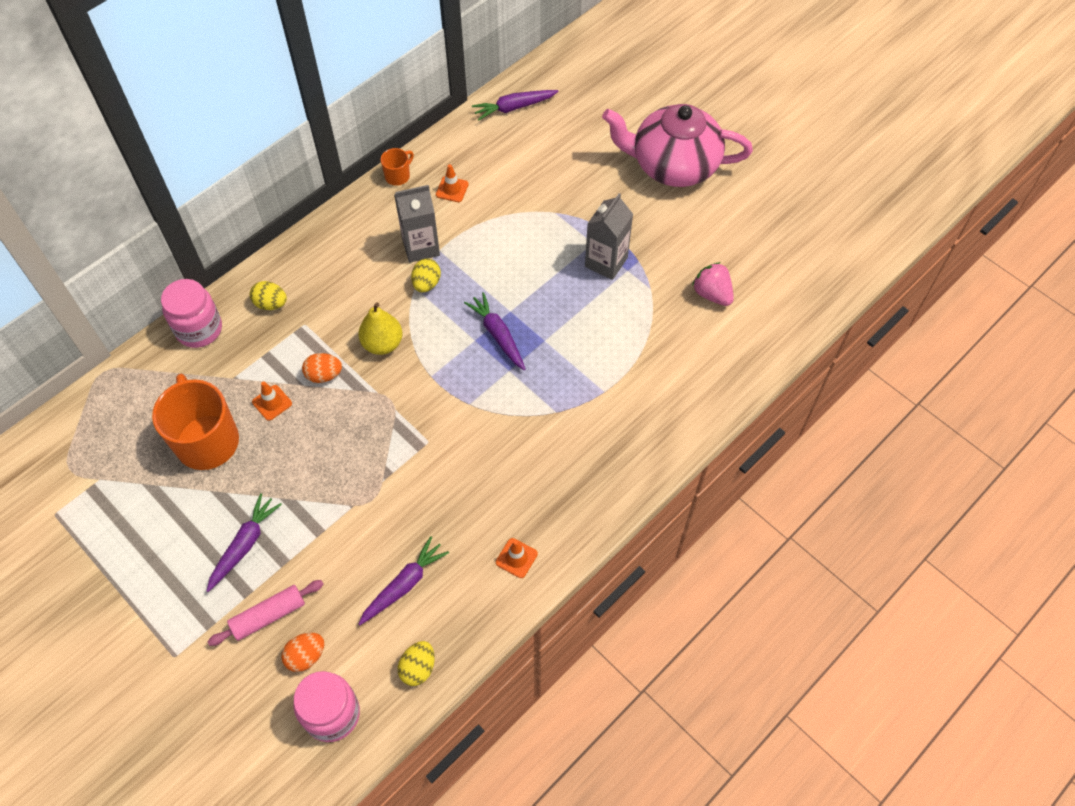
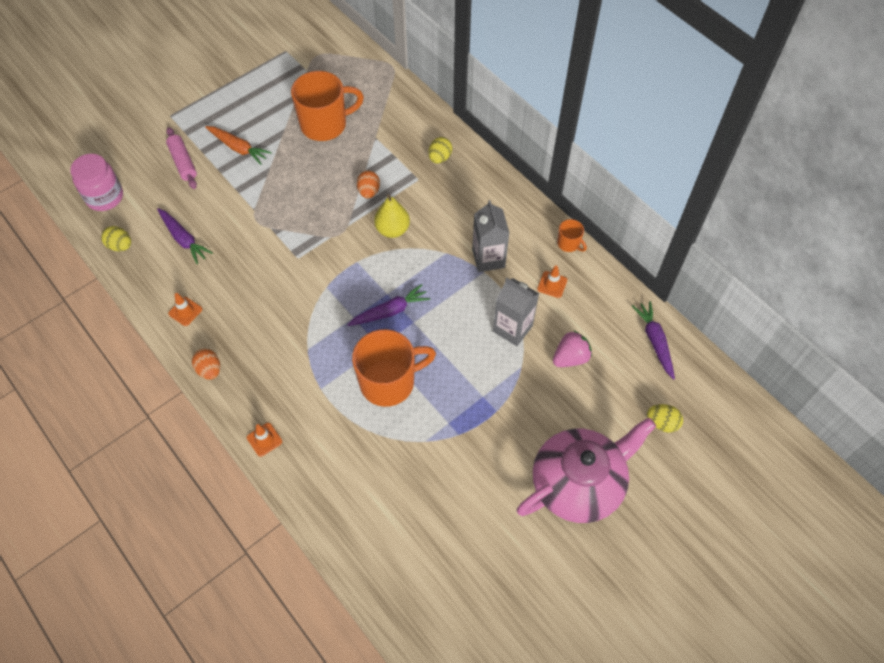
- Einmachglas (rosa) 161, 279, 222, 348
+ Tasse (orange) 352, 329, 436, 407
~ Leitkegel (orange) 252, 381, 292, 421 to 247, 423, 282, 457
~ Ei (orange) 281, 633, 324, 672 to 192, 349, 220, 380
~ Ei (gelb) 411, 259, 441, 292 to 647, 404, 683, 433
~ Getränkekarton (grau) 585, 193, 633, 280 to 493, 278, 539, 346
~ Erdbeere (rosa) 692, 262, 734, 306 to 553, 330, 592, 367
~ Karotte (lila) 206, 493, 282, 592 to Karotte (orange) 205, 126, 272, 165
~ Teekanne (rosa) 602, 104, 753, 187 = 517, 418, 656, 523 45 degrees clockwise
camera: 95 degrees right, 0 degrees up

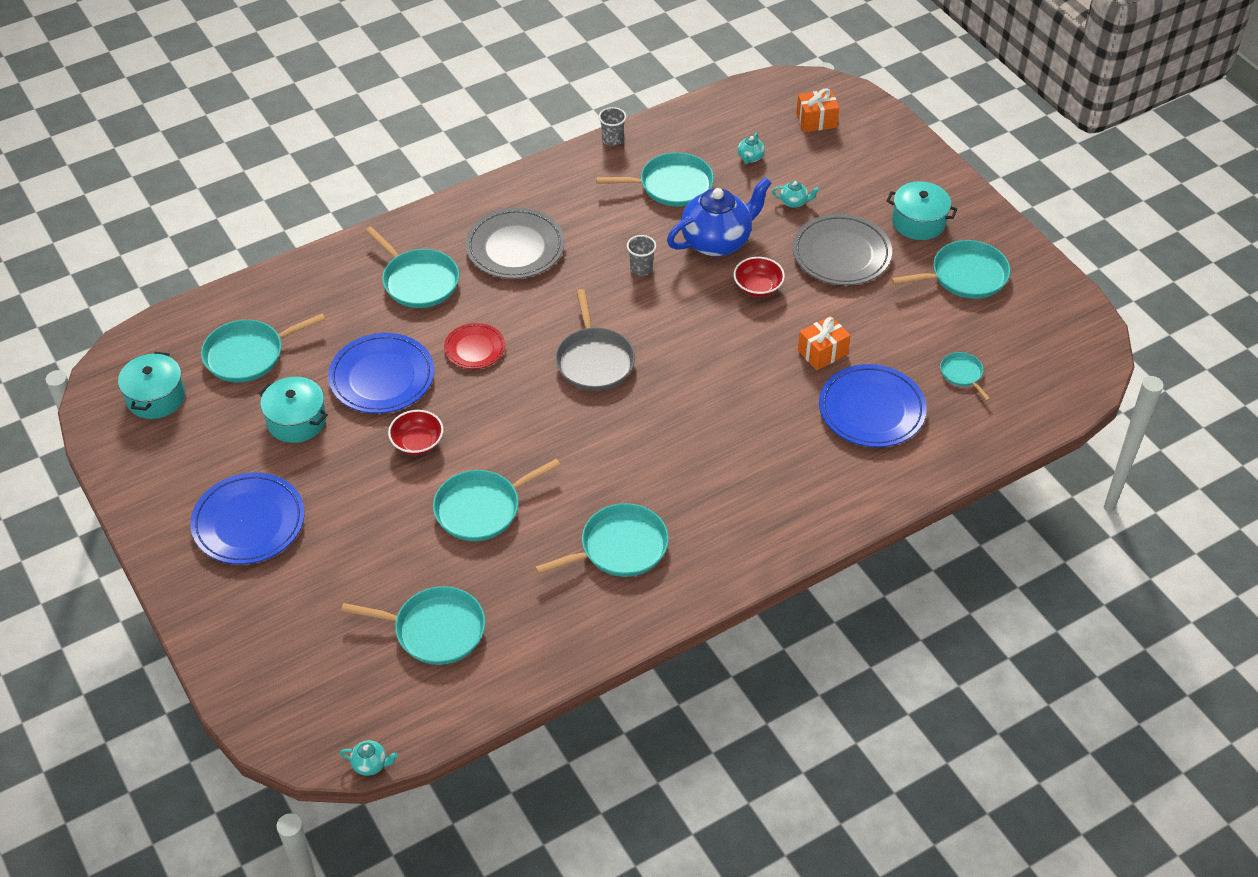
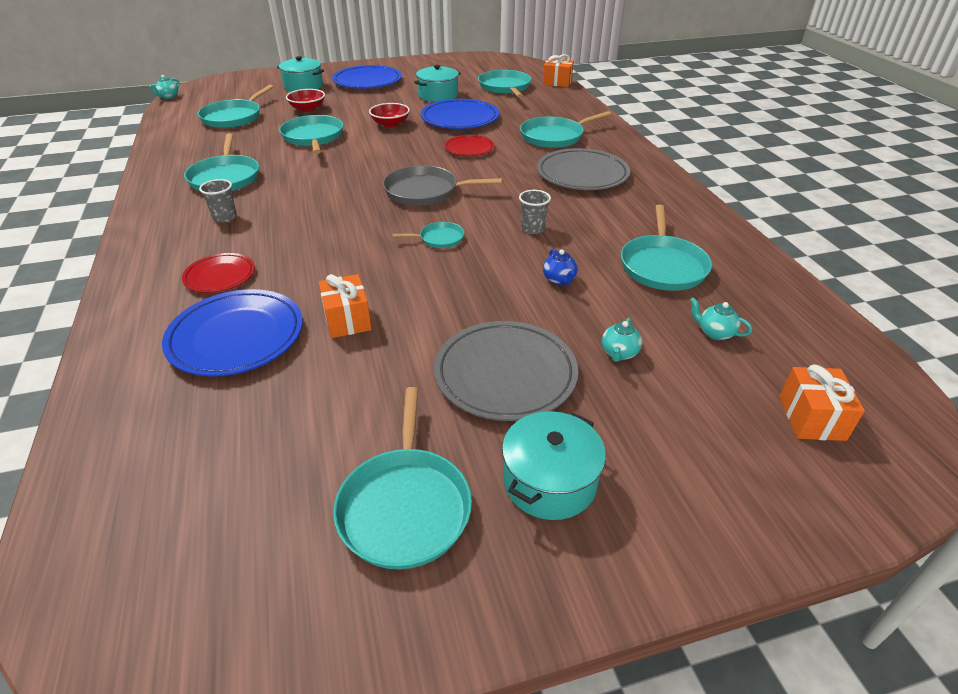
+ Teller (rot) 182, 253, 255, 293
+ Geschenk (orange) 543, 54, 574, 87
~ Kochtopf (türkis) 118, 352, 185, 419 to 277, 56, 324, 92
~ Becher (grau) 599, 107, 626, 146 to 199, 179, 237, 223
~ Schüssel (rot) 734, 257, 785, 297 to 286, 89, 325, 112
~ Pfanne (türkis) 940, 352, 990, 401 to 393, 222, 464, 248
~ Teekanne (blau) 667, 177, 772, 257 = 543, 249, 578, 285 x0.40
camera: 105 degrees right, 10 degrees down

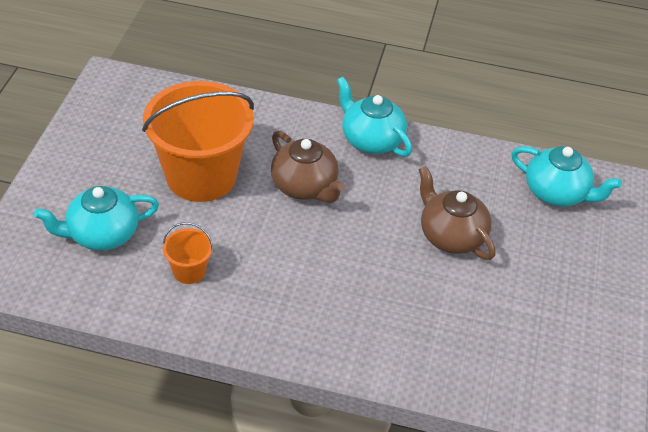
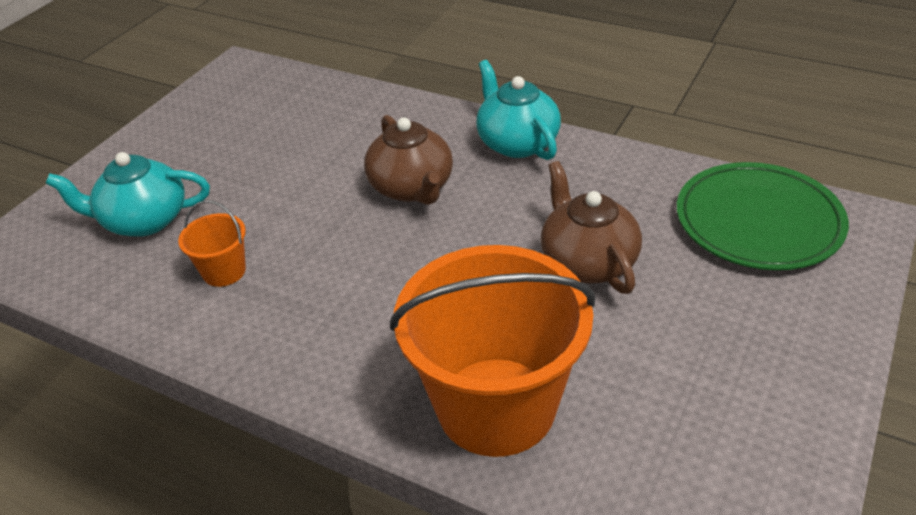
~ Eimer (orange) 142, 81, 254, 202 to 390, 245, 595, 457
~ Teekanne (türkis) 511, 146, 622, 207 to Teller (grün) 677, 162, 849, 270
camera: 20 degrees right, 5 degrees down

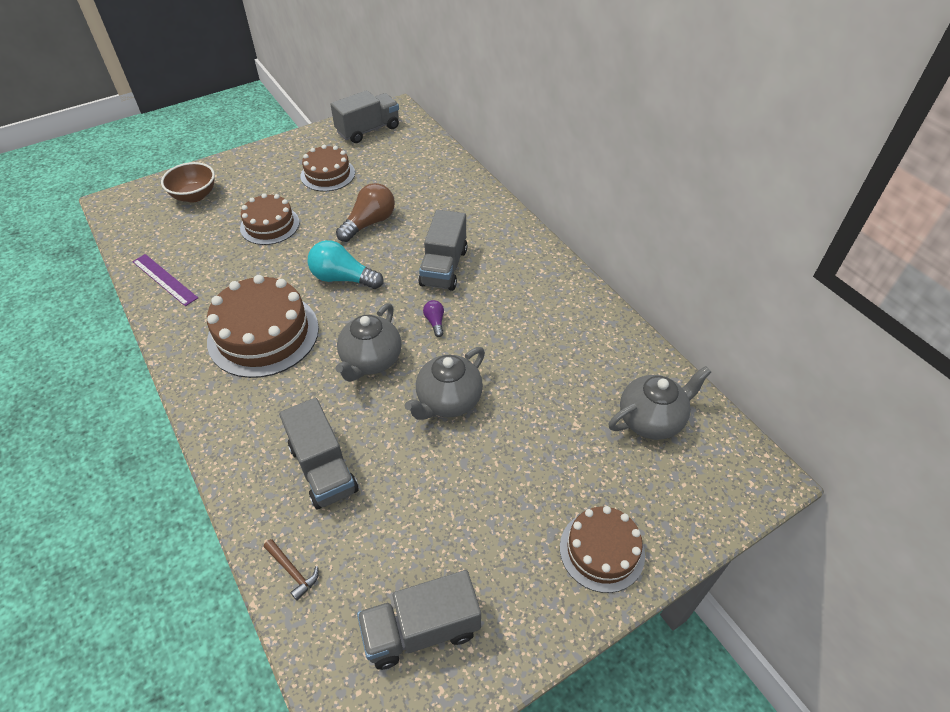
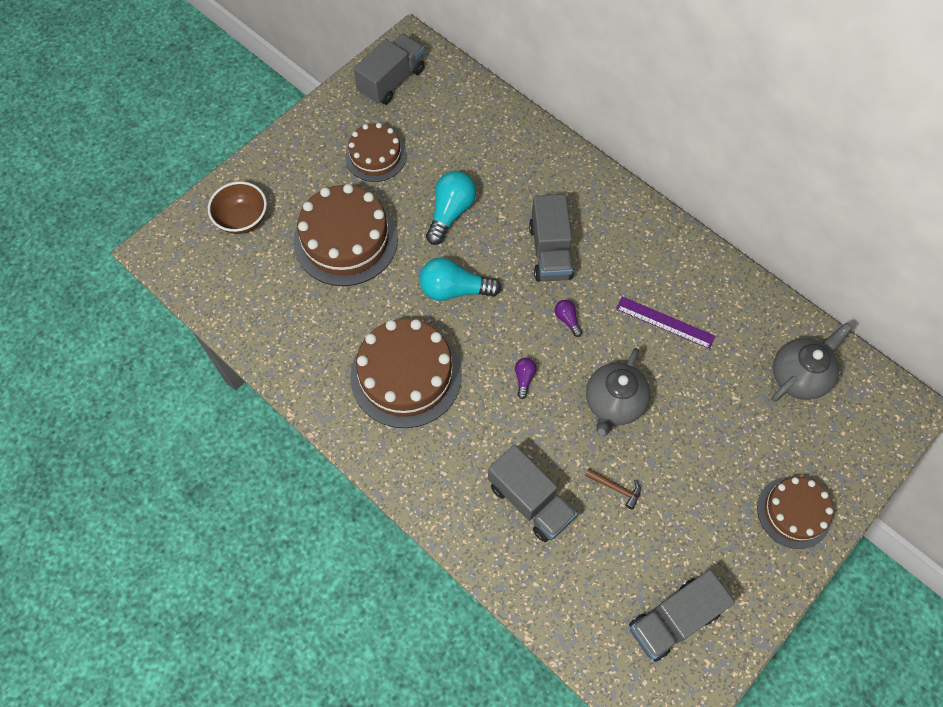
~ Lineal (lila) 132, 254, 198, 306 to 616, 297, 715, 349
~ Hammer (braun) 264, 539, 319, 601 to 585, 468, 641, 510
~ Teekanne (grau) 335, 303, 402, 382 to Glühbirne (lila) 515, 358, 537, 399
~ Glühbirne (braun) 336, 183, 395, 242 to Glühbirne (türkis) 426, 171, 476, 245
~ Kuchen (braun) 240, 193, 300, 245 = 294, 184, 398, 286 x1.63
camera: 15 degrees left, 15 degrees up

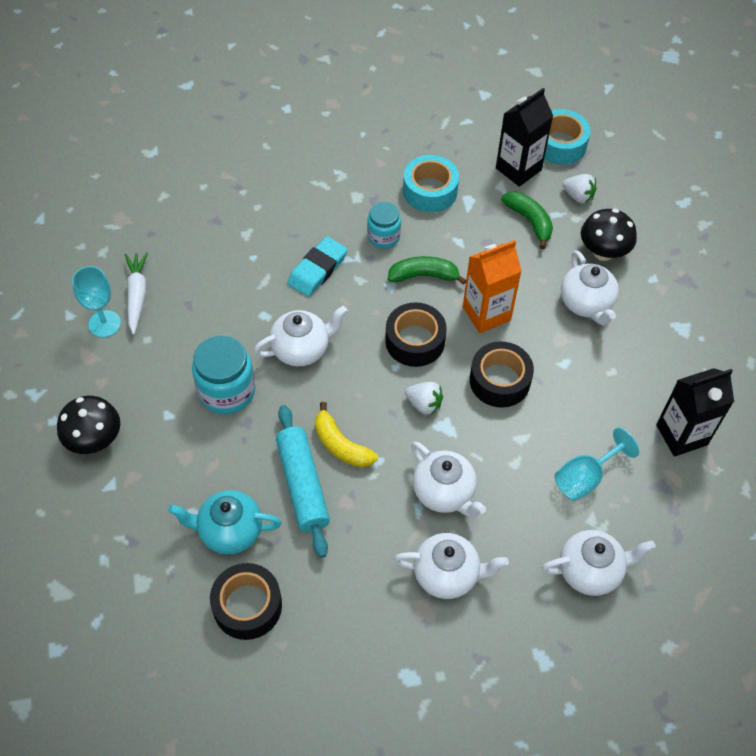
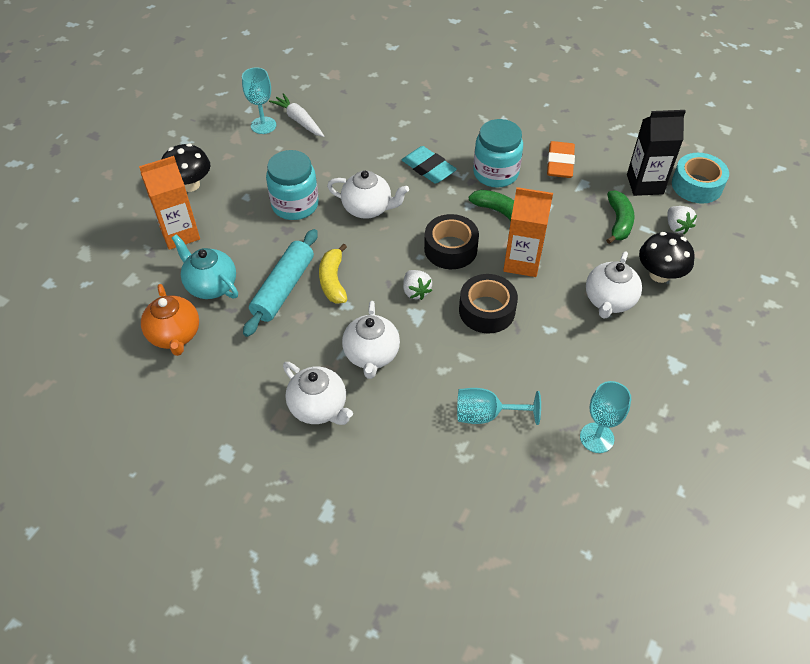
- Teekanne (weiß) 542, 530, 656, 596
+ Getränkekarton (orange) 139, 156, 200, 250
~ Klebeband (schwarz) 210, 563, 282, 640 to Teekanne (orange) 141, 284, 199, 356
~ Klebeband (türkis) 403, 155, 459, 212 to Radiergummi (orange) 547, 141, 575, 178
~ Getränkekarton (schwarz) 656, 368, 734, 457 to Kelch (türkis) 580, 381, 631, 453
~ Karotte (weiß) 125, 252, 148, 335 = 269, 93, 324, 137 75 degrees counterclockwise
~ Radiergummi (türkis) 287, 236, 348, 297 = 402, 146, 457, 184 60 degrees clockwise
~ Einmachglas (türkis) 367, 202, 401, 249 = 473, 119, 523, 188 x1.59
camera: 40 degrees right, 5 degrees down

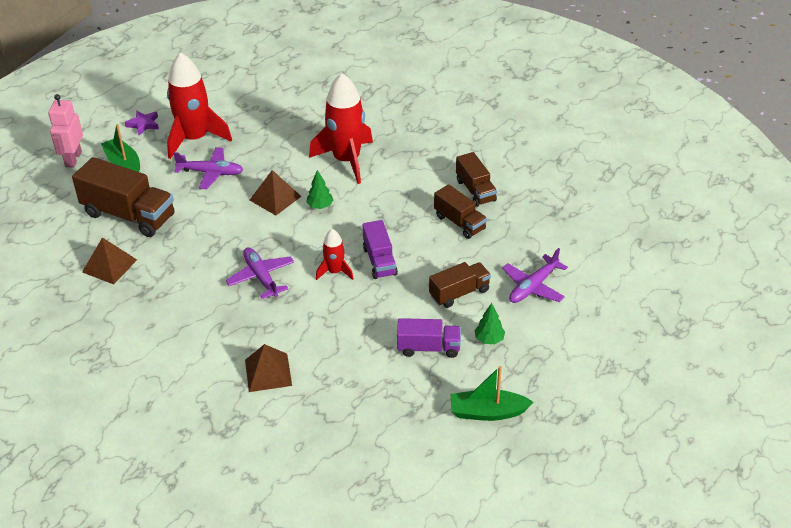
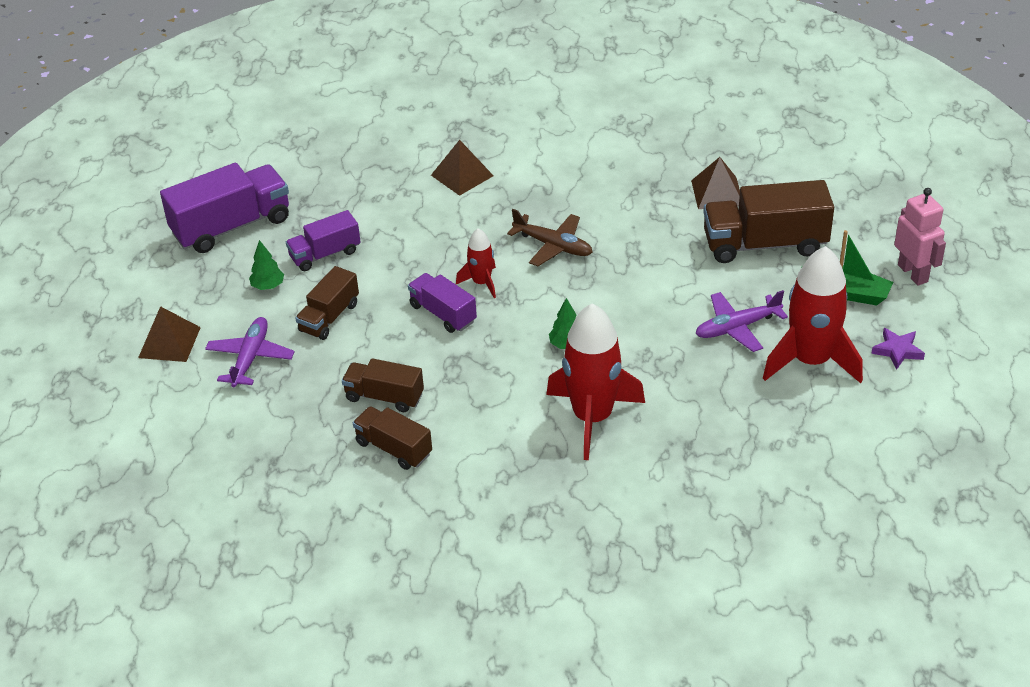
~ Pyramide (braun) 250, 170, 301, 215 to 138, 306, 201, 362
~ Boot (grün) 451, 366, 533, 421 to Lastwagen (lila) 160, 163, 289, 253
~ Flugzeug (lila) 226, 247, 294, 299 to Flugzeug (braun) 507, 209, 593, 266
camera: 150 degrees right, 0 degrees up

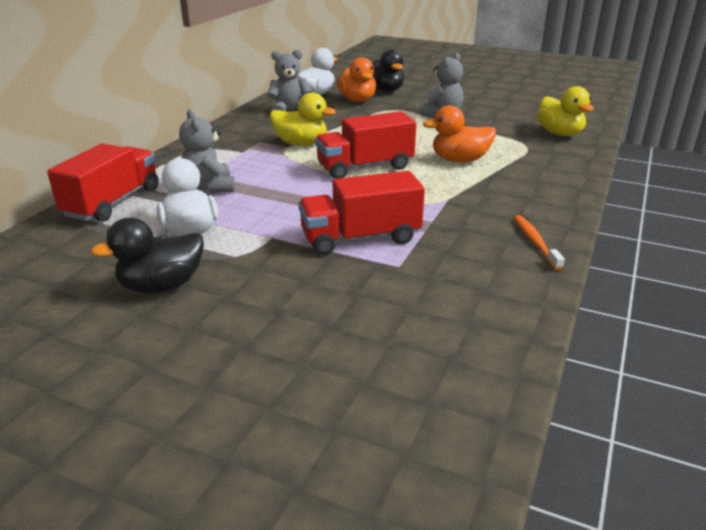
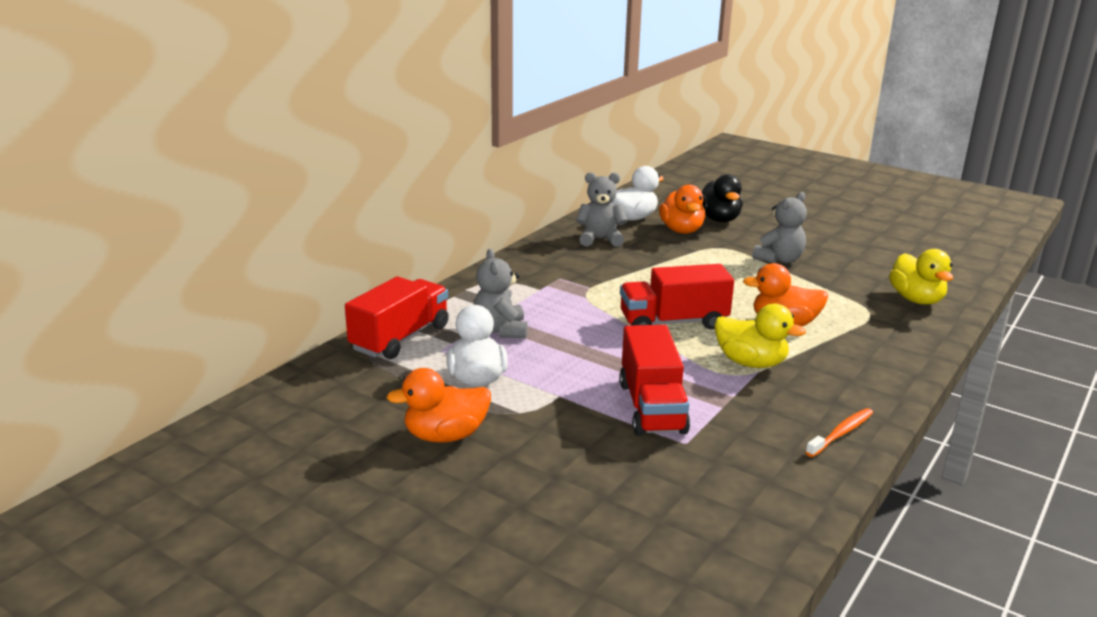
~ Ente (gelb) 270, 92, 336, 146 to 715, 304, 806, 368
~ Ente (schwarz) 90, 218, 204, 293 to Ente (orange) 387, 368, 491, 443
~ Lastwagen (rot) 299, 171, 425, 255 = 619, 325, 690, 436 90 degrees counterclockwise
~ Zahnbürste (orange) 514, 215, 565, 270 = 806, 408, 873, 457 45 degrees clockwise
camera: 10 degrees right, 5 degrees down

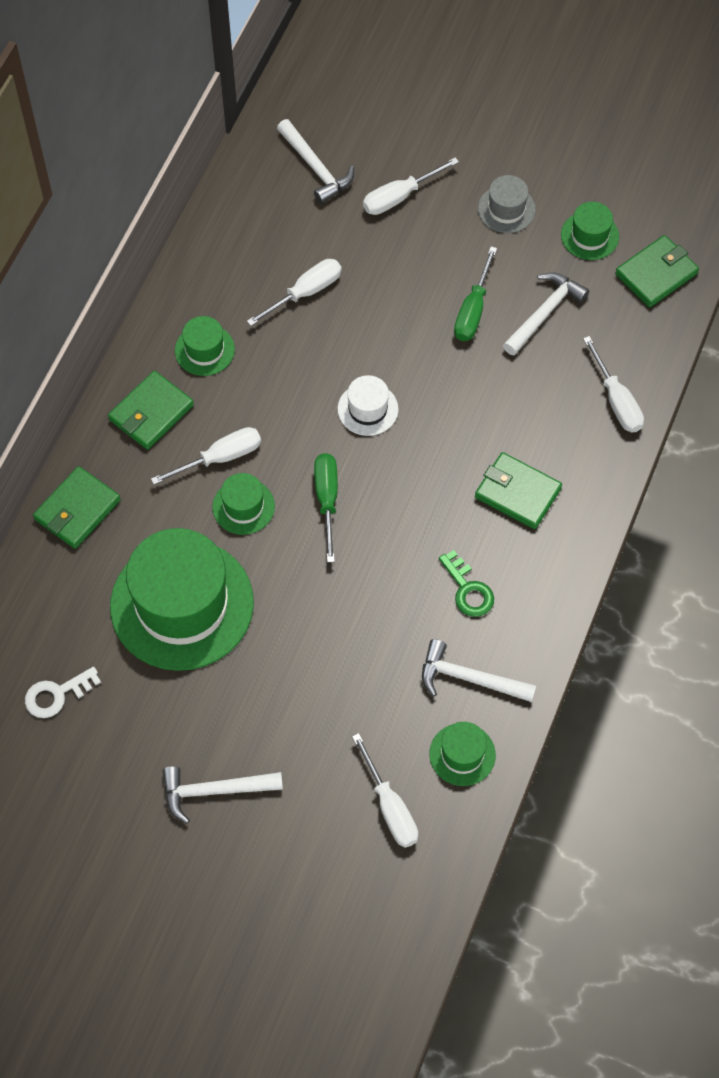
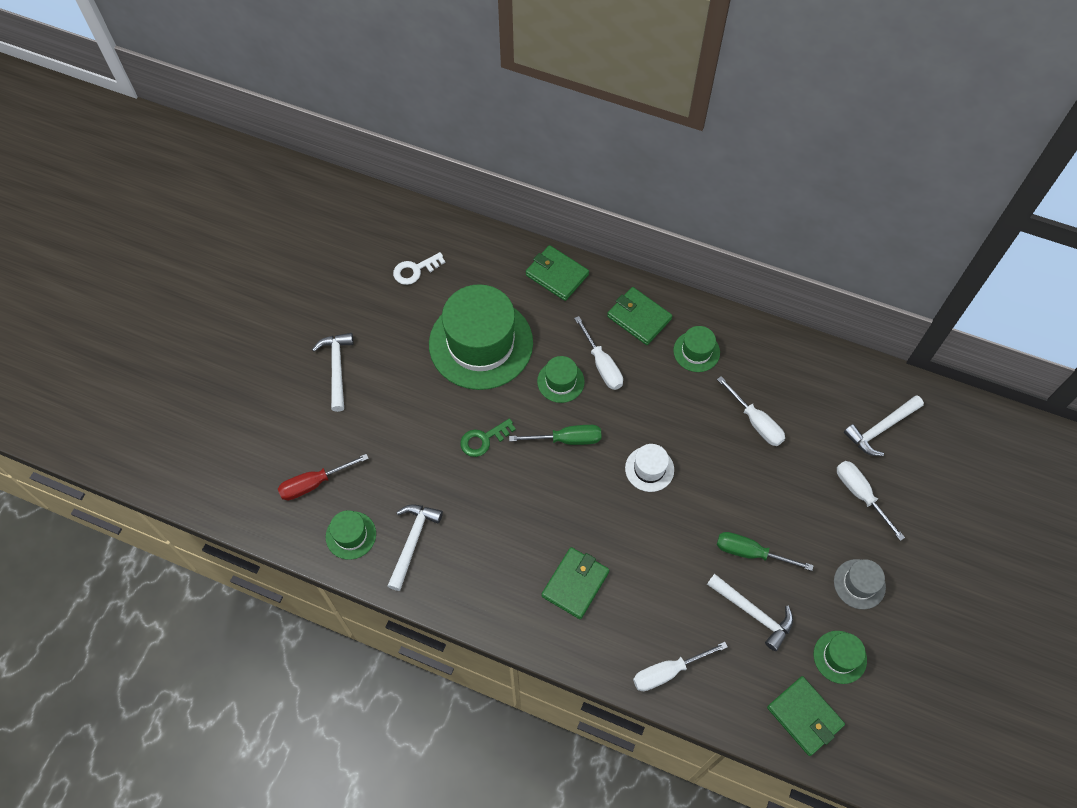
~ Schlüssel (grün) 439, 550, 494, 617 to 460, 418, 516, 457
~ Schraubenzieher (weiß) 352, 733, 418, 848 to Schraubenzieher (rot) 278, 454, 369, 500
~ Schlüssel (weiß) 25, 667, 101, 718 = 393, 252, 445, 285 90 degrees counterclockwise
camera: 90 degrees right, 0 degrees up

